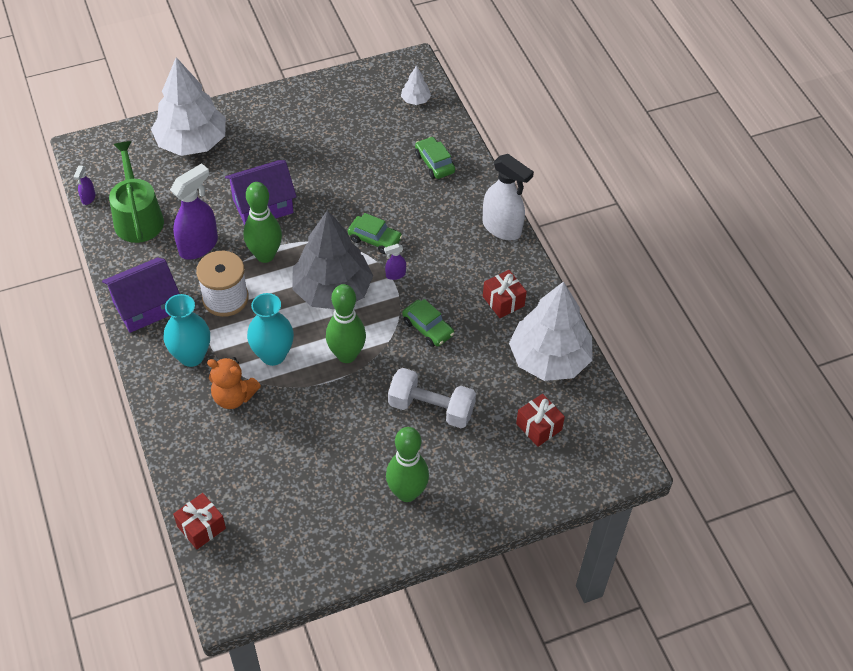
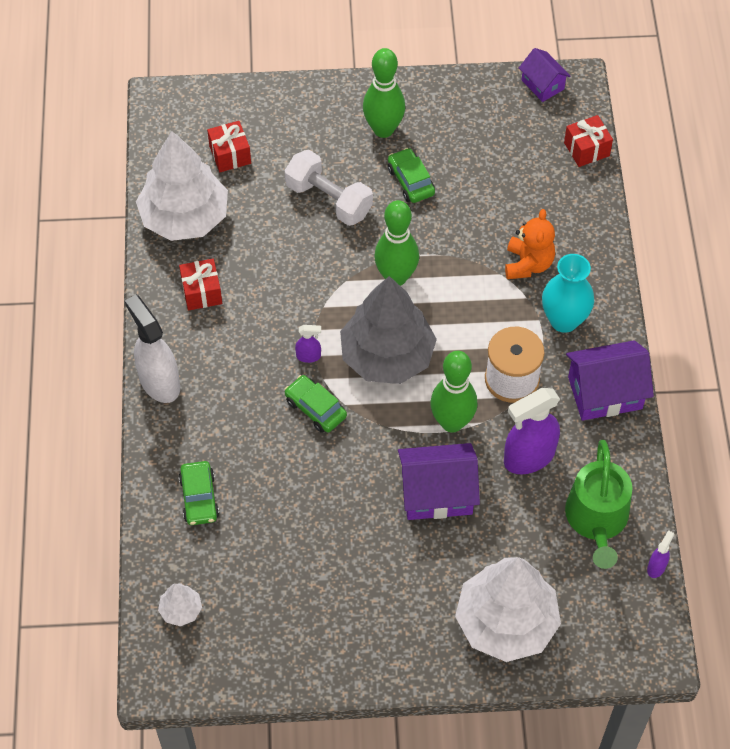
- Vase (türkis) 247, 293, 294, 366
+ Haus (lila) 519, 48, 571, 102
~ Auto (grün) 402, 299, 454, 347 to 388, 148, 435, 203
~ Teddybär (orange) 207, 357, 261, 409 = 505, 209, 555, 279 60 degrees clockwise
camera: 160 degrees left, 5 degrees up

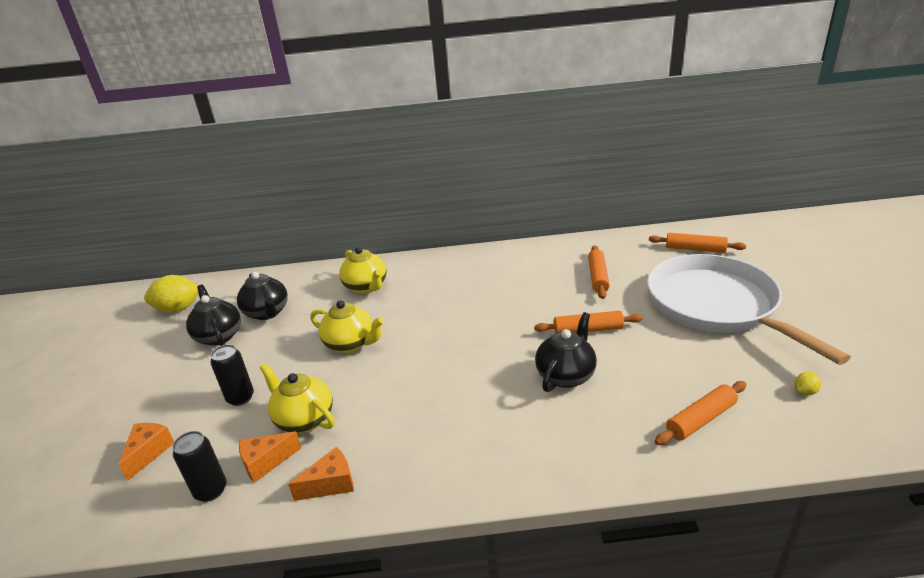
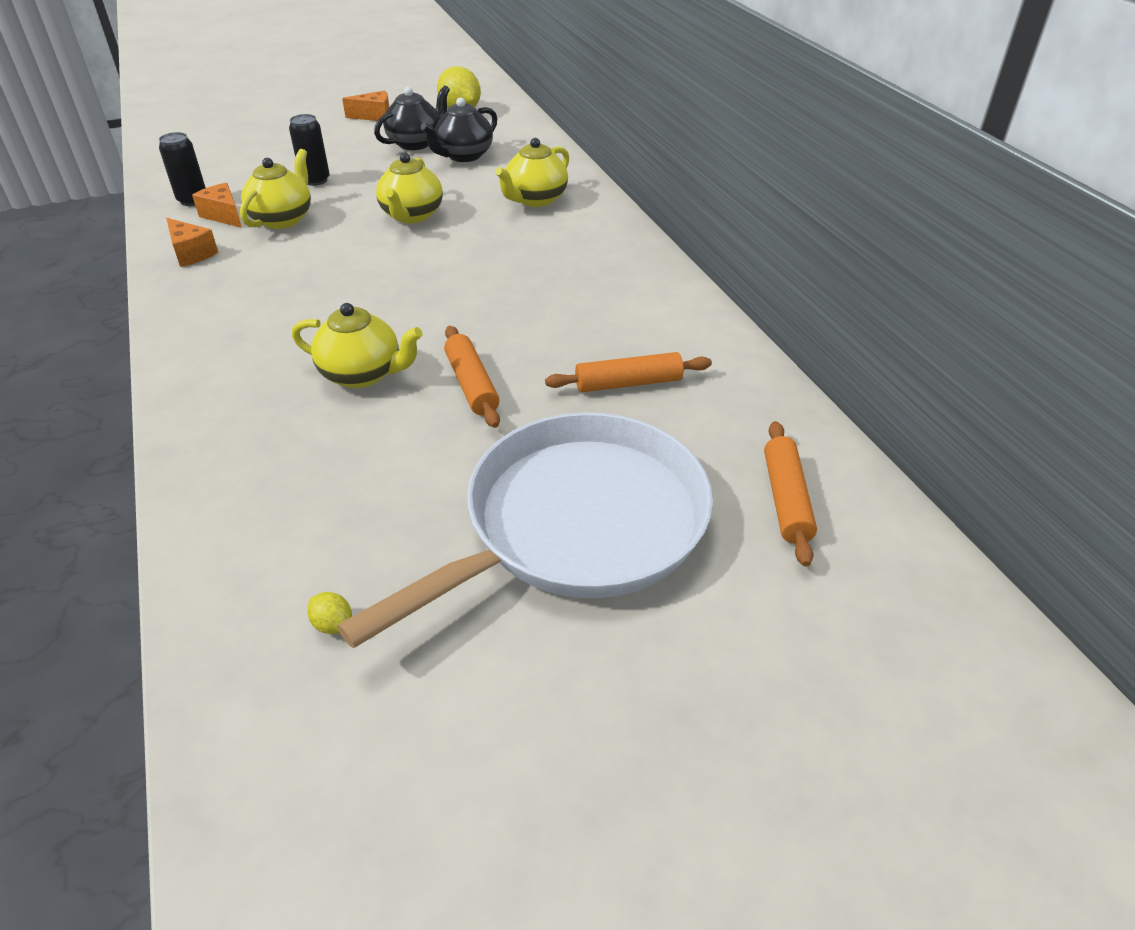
- Nudelholz (orange) 655, 381, 747, 445
~ Käse (orange) 118, 423, 174, 481 to 342, 90, 389, 121
~ Teekanne (schwarz) 535, 312, 597, 392 to Teekanne (gelb) 292, 303, 423, 388
camera: 70 degrees right, 10 degrees up

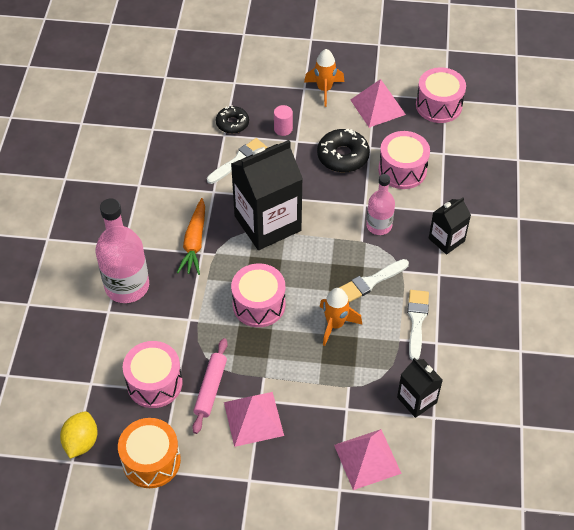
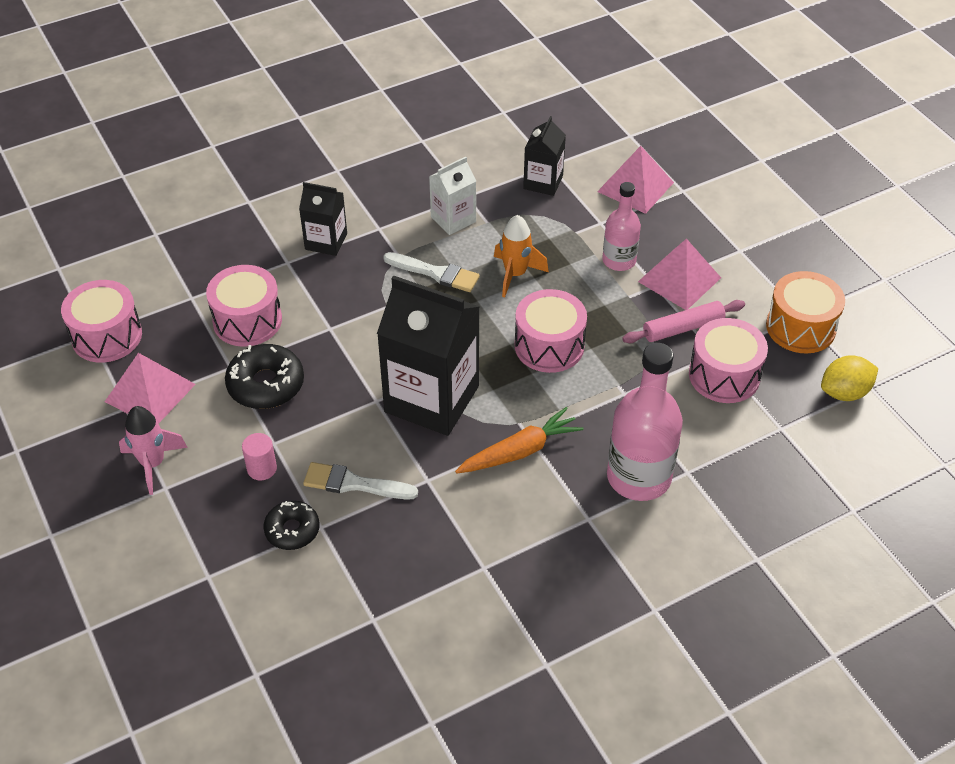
~ Flasche (rosa) 366, 174, 395, 235 to 602, 182, 641, 271
~ Pinsel (weiß) 407, 290, 429, 360 to Getränkekarton (weiß) 429, 157, 476, 235
~ Rakete (orange) 304, 49, 344, 107 to Rakete (rosa) 119, 406, 188, 495
camera: 125 degrees left, 5 degrees down

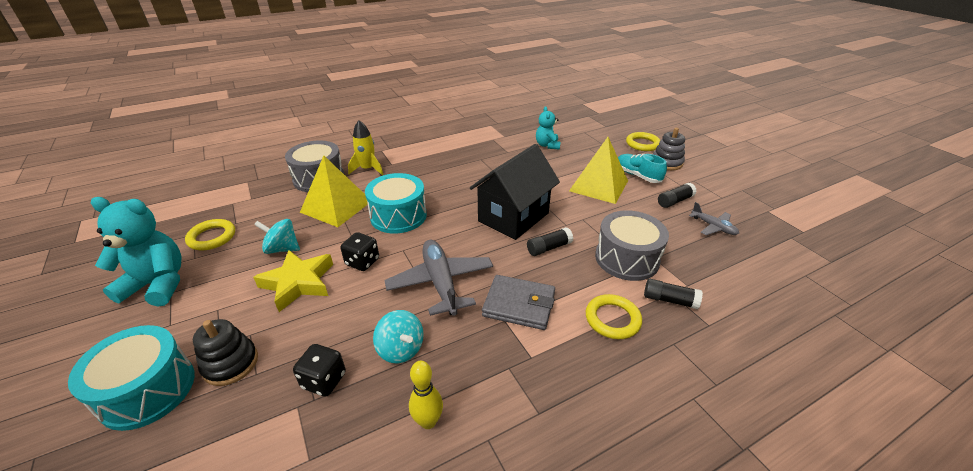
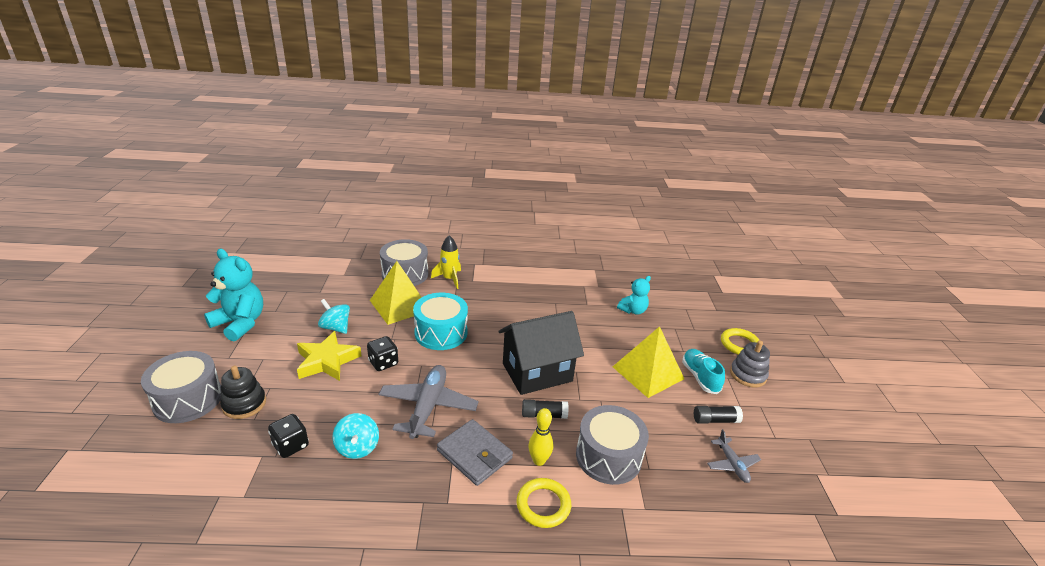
- Ring (gelb) 185, 219, 235, 250
- Klebestift (schwarz) 644, 279, 703, 309
~ Bowlingkegel (gelb) 409, 361, 443, 429 to 528, 408, 553, 466
~ Trommel (türkis) 68, 325, 195, 431 to Trommel (grau) 141, 351, 221, 423
~ Teddybär (türkis) 536, 106, 561, 149 = 617, 276, 651, 315 150 degrees counterclockwise
camera: 25 degrees right, 5 degrees down

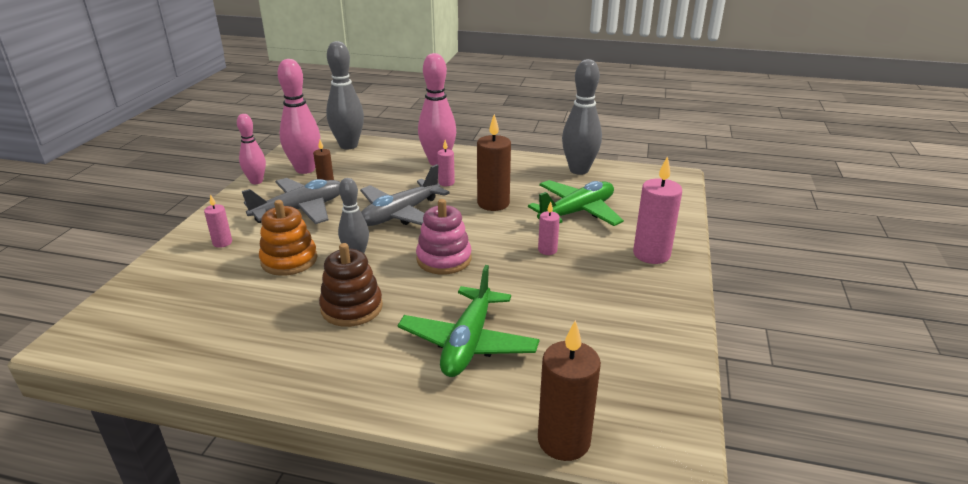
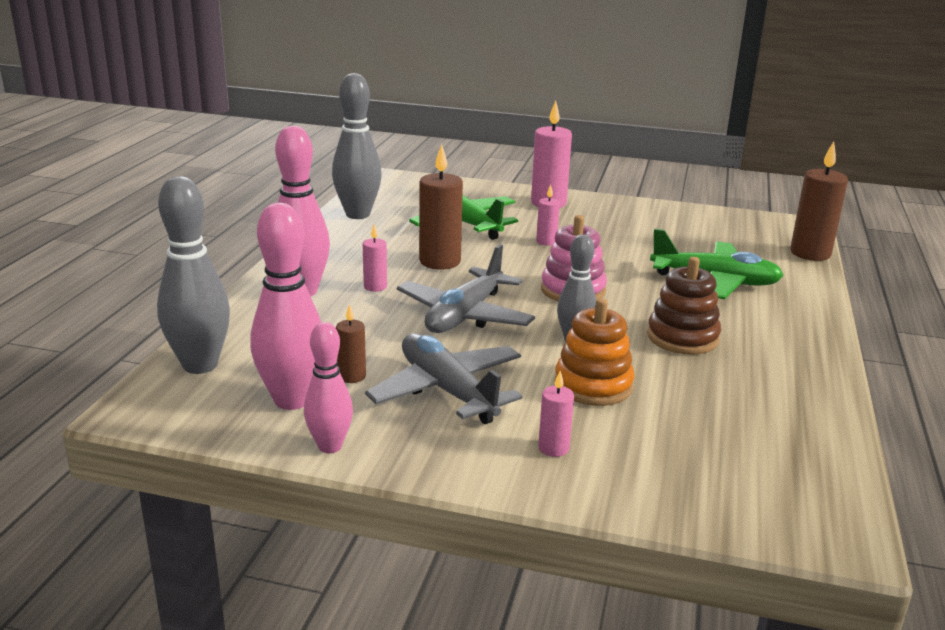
~ Flugzeug (grau) 360, 164, 450, 226 = 397, 244, 535, 333 75 degrees clockwise
camera: 90 degrees left, 5 degrees down

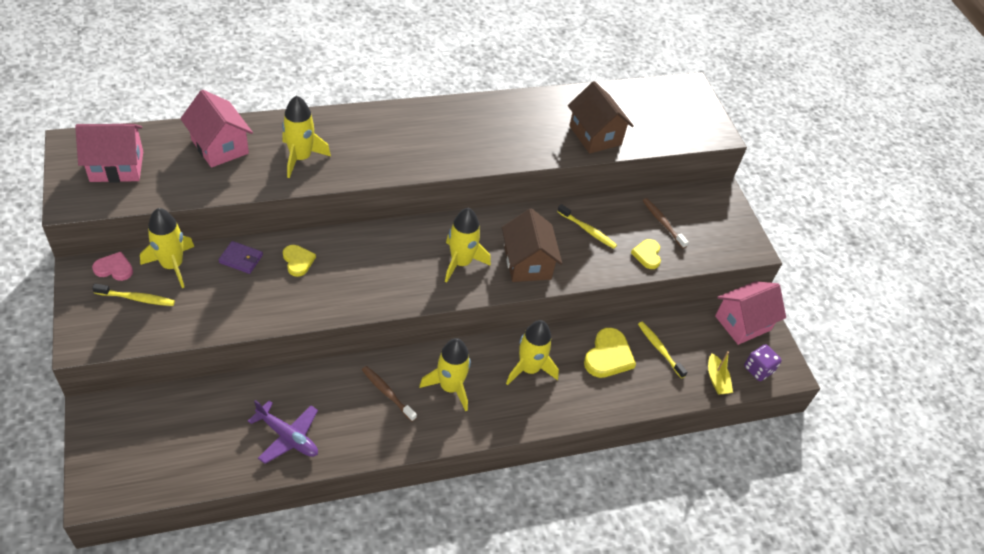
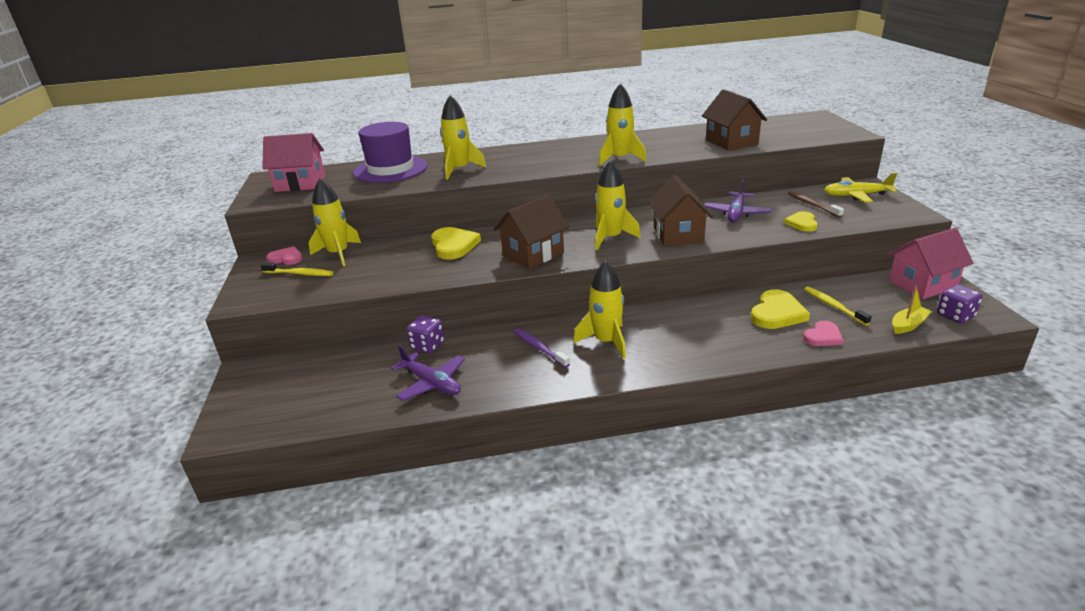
- Geldbörse (lila) 218, 241, 263, 274
+ Spielwürfel (lila) 406, 315, 445, 353
+ Haus (braun) 494, 195, 569, 269
+ Herz (rosa) 803, 321, 843, 346
+ Flugzeug (gelb) 824, 173, 897, 202
~ Rakete (gelb) 506, 320, 559, 385 to 599, 83, 646, 166
~ Haus (rosa) 180, 90, 253, 168 to Hut (lila) 353, 122, 428, 183
~ Zahnbürste (gelb) 557, 204, 617, 249 to Flugzeug (lila) 704, 179, 771, 222
~ Zahnbürste (braun) 362, 366, 417, 422 to Zahnbürste (lila) 514, 328, 570, 368
~ Boot (gelb) 708, 351, 733, 395 = 892, 286, 932, 334 120 degrees counterclockwise
~ Herz (gelb) 283, 245, 316, 277 = 431, 227, 481, 260 x1.60
camera: 15 degrees right, 20 degrees down

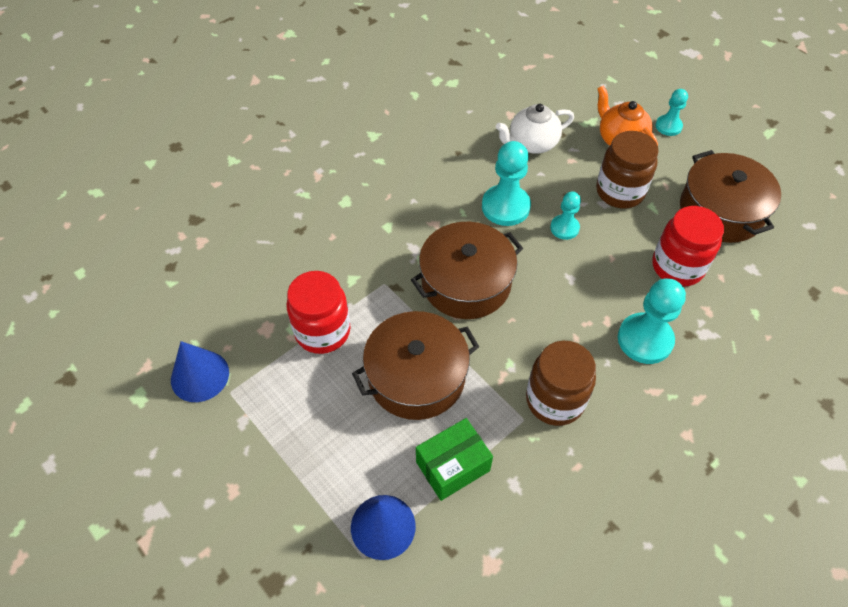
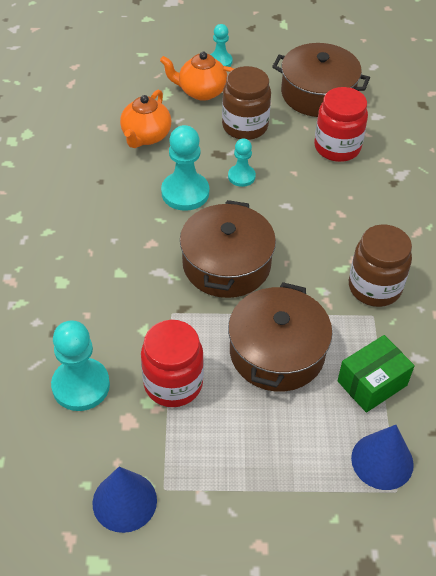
~ Bauer (türkis) 618, 278, 686, 364 to 51, 320, 110, 411
~ Teekanne (weiß) 496, 104, 574, 154 to Teekanne (orange) 120, 90, 171, 148
~ Schachtel (grün) 416, 418, 493, 501 = 337, 335, 415, 413 45 degrees clockwise
camera: 50 degrees left, 5 degrees down

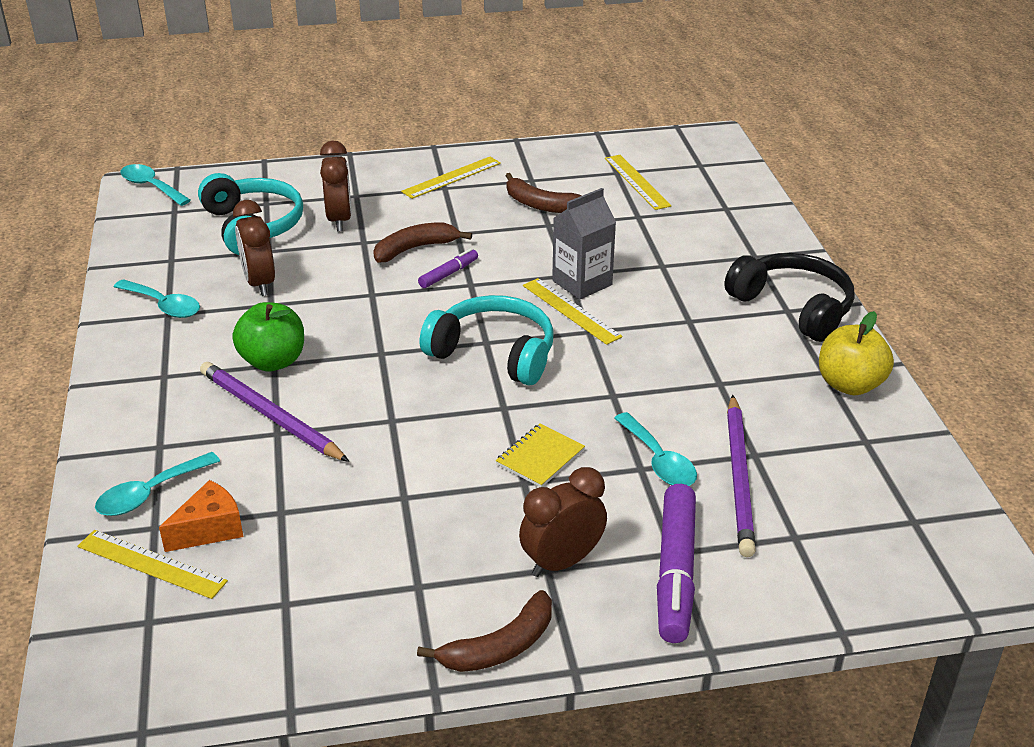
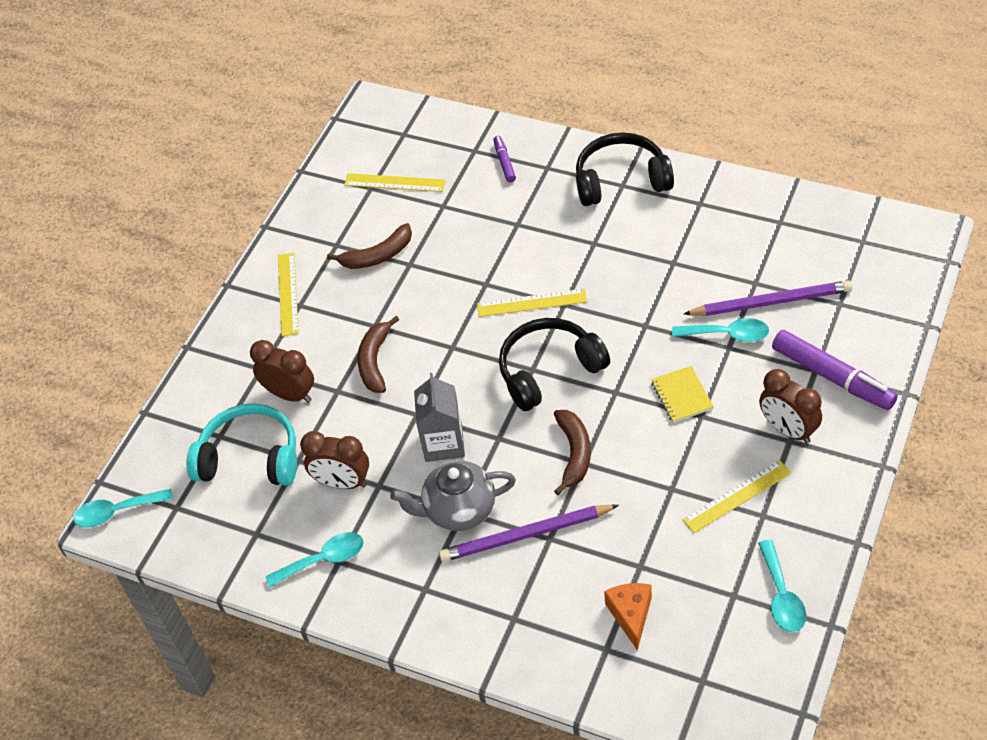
- Apfel (gelb) 819, 311, 894, 395
~ Lineal (gelb) 77, 530, 228, 599 to 682, 460, 792, 533
~ Löffel (türkis) 95, 452, 220, 516 to 758, 540, 806, 632
~ Banane (braun) 417, 590, 552, 672 to 554, 410, 591, 495
~ Filzstift (lila) 418, 249, 478, 288 to 493, 136, 516, 182
~ Getränkekarton (grau) 552, 188, 616, 300 to 414, 373, 465, 462
~ Apfel (grün) 232, 302, 304, 371 to Teekanne (grau) 390, 460, 516, 531
~ Kopfhörer (türkis) 420, 295, 554, 385 to Kopfhörer (schwarz) 499, 318, 610, 411
~ Wecker (braun) 519, 467, 607, 577 = 759, 369, 822, 444 45 degrees counterclockwise
~ Bleistift (lila) 727, 395, 756, 557 = 684, 280, 852, 316 45 degrees counterclockwise
camera: 50 degrees left, 15 degrees up

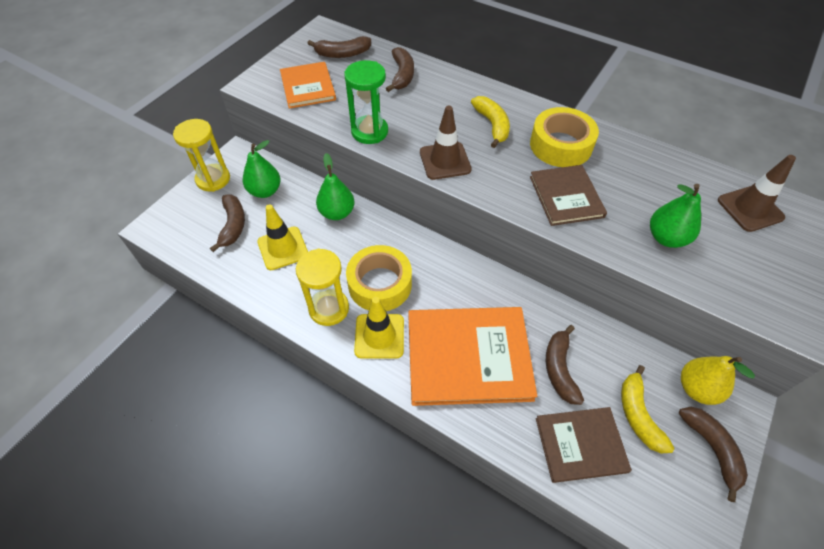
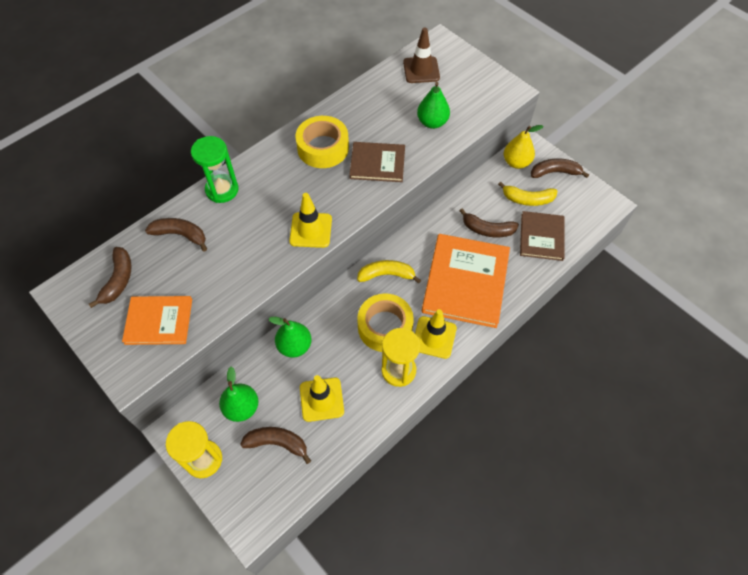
~ Sanduhr (grün) 344, 60, 388, 144 to 191, 136, 238, 203
~ Banane (gelb) 471, 96, 510, 148 to 357, 260, 421, 283
~ Leitkegel (braun) 420, 106, 472, 180 to Leitkegel (gelb) 289, 193, 332, 248
camera: 75 degrees left, 5 degrees up

